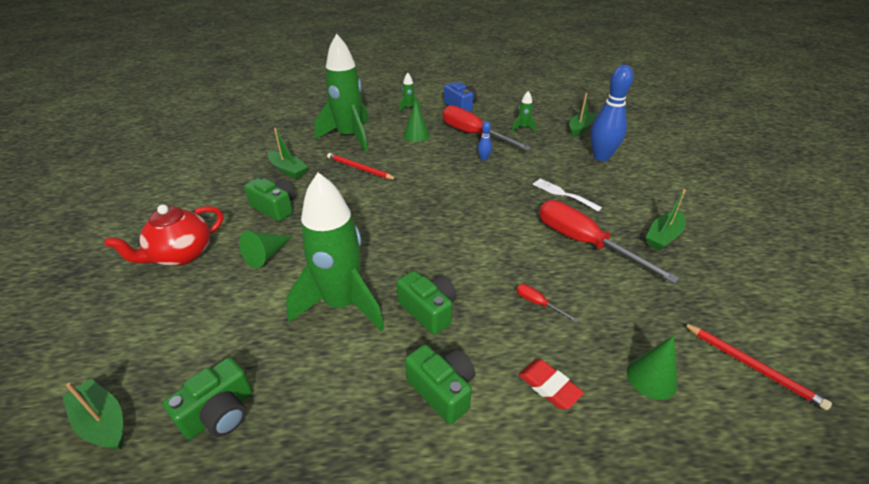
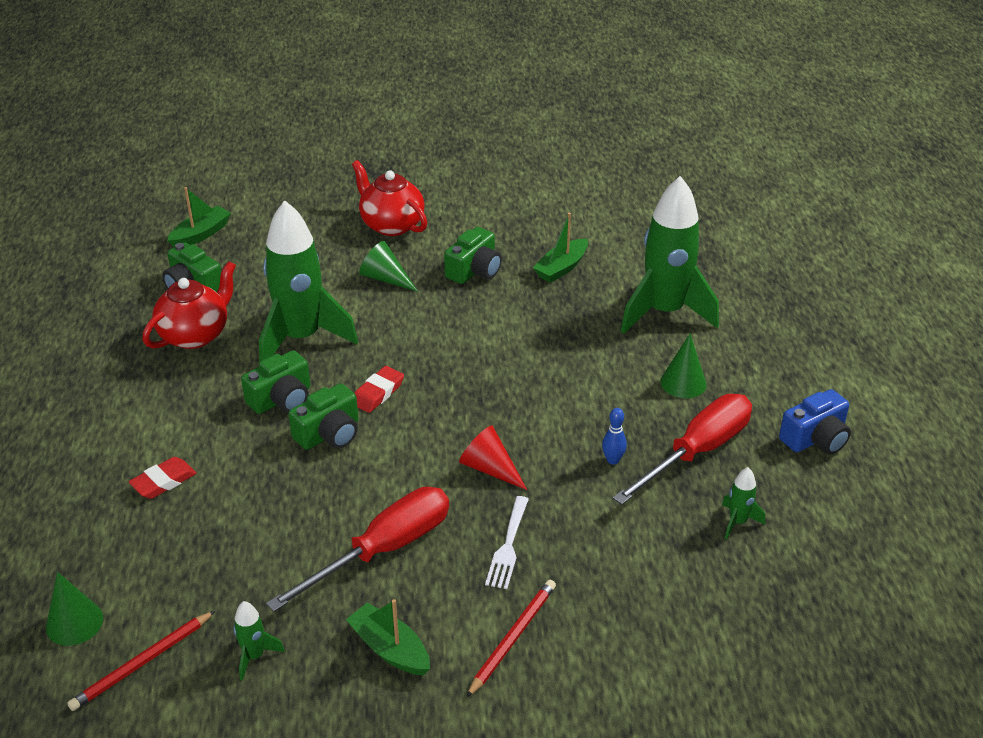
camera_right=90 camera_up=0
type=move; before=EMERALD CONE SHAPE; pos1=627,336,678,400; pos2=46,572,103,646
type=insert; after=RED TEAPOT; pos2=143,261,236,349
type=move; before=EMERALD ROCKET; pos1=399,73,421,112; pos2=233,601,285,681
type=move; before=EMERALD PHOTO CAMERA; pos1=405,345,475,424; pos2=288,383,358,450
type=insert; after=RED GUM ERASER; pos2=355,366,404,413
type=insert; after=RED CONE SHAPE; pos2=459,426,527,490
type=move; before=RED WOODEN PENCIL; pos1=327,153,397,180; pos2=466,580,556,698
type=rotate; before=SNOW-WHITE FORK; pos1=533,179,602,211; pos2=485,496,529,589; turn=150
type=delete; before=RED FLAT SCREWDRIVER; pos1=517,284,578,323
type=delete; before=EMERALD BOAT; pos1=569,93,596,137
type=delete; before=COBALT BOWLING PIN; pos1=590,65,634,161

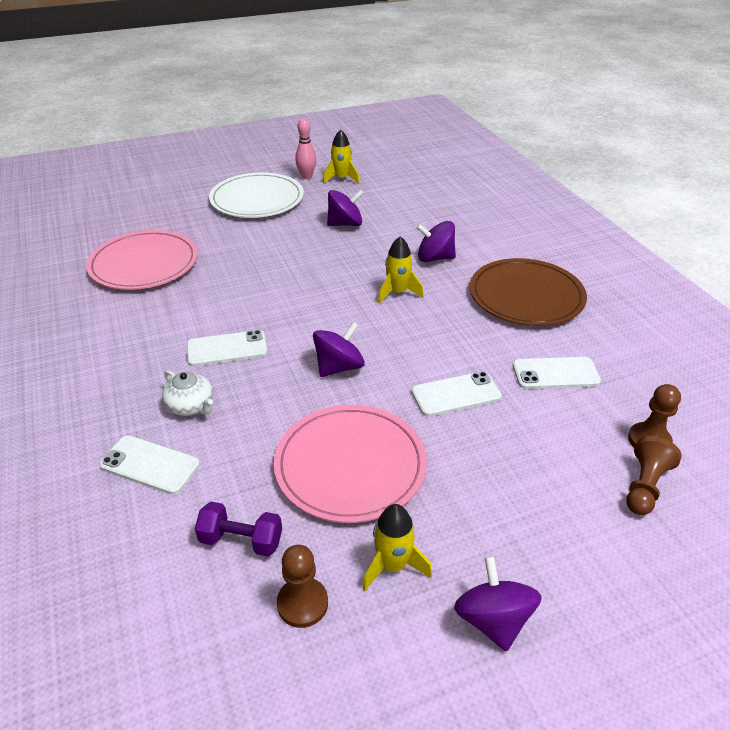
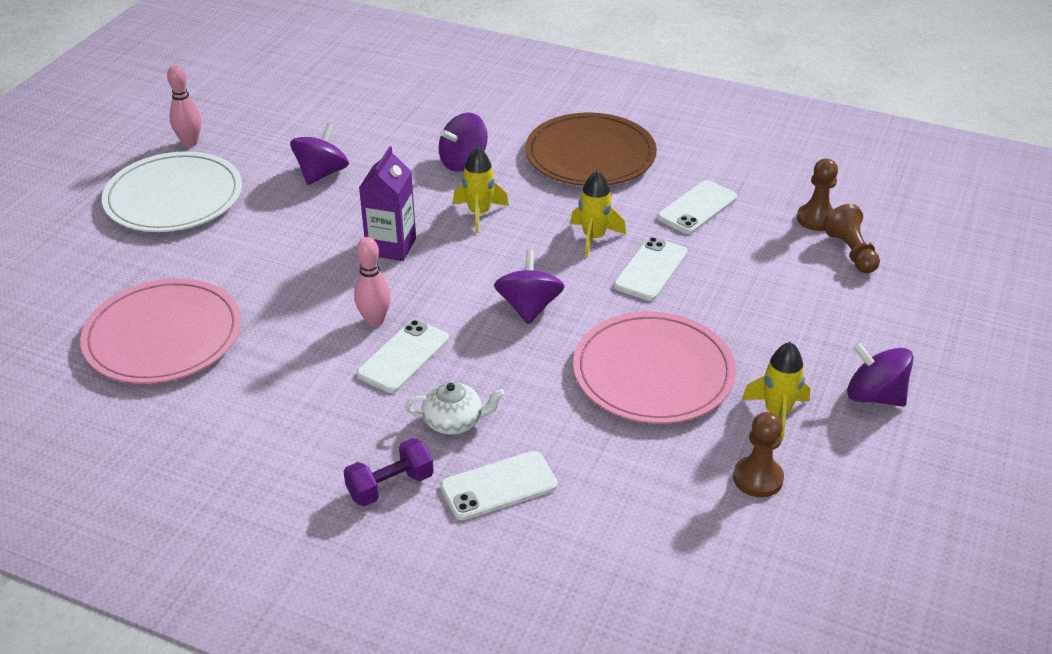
camera_right=-45 camera_up=0
type=move; before=VIOLET DUMBBELL; pos1=195,502,282,557; pos2=344,438,434,506
type=insert; after=PINK BOWLING PIN; pos2=354,237,391,327
type=insert; after=VIOLET MILK CARTON; pos2=359,146,416,261
type=move; before=GOLDEN ROCKET; pos1=323,129,360,184; pos2=570,170,626,258

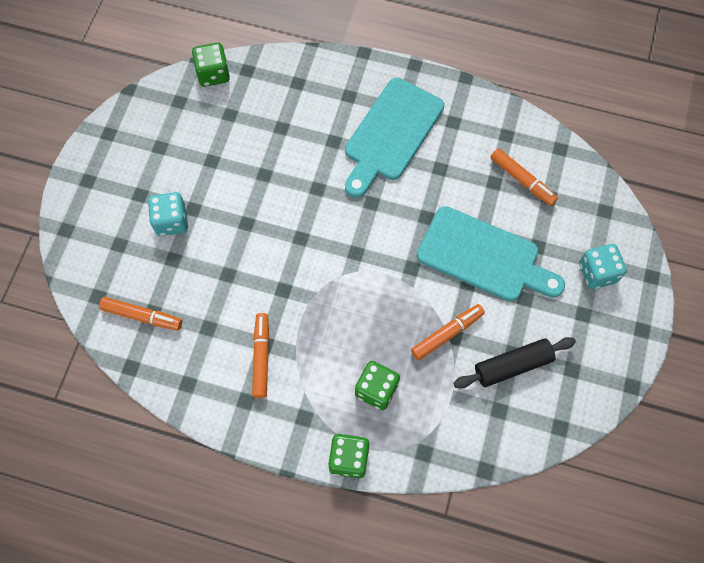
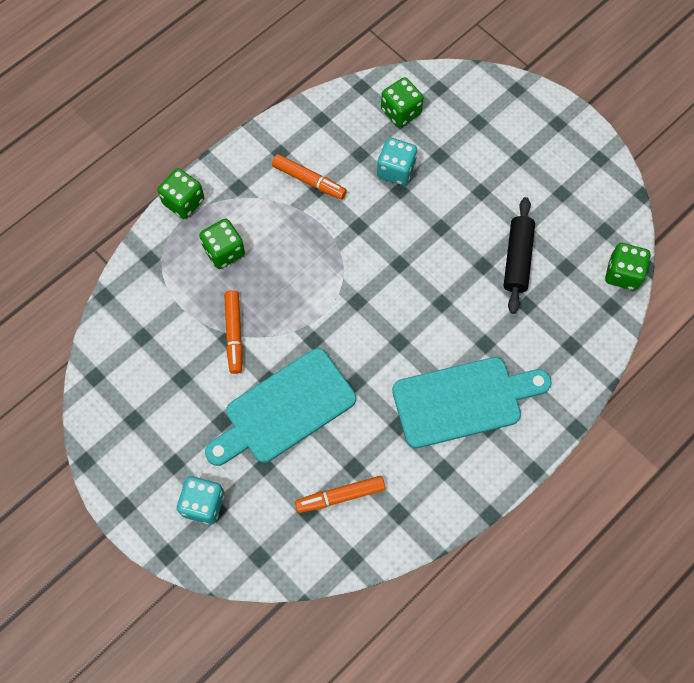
camera_right=120 camera_up=0
type=move; before=TEAL DIE; pos1=148,192,188,236; pos2=377,138,417,185
type=replace; before=ORANGE FELT PEN; after=EMERALD DIE; pos1=99,297,182,331; pos2=381,77,424,127
type=rotate; before=TEAL BREAD BOARD; pos1=345,78,444,198; pos2=392,357,552,448; turn=105
type=move; before=JET-BLACK ROLLING PIN; pos1=453,337,576,389; pos2=504,197,535,314

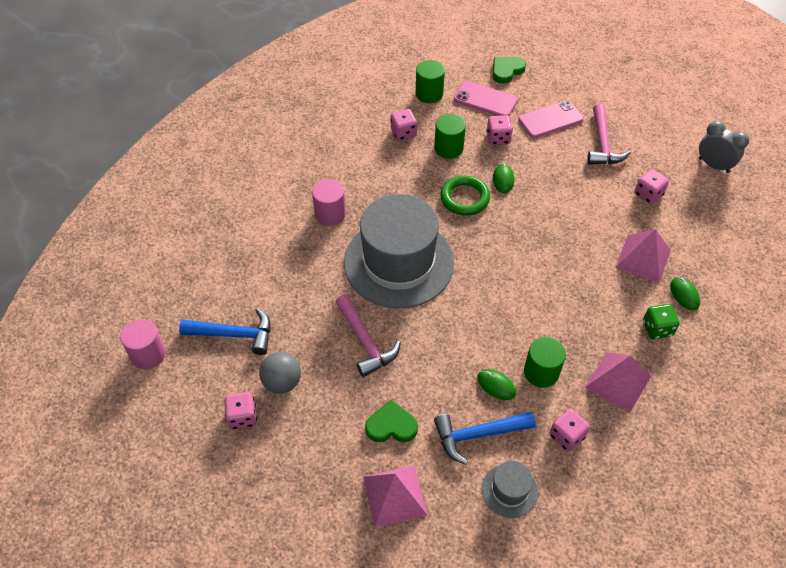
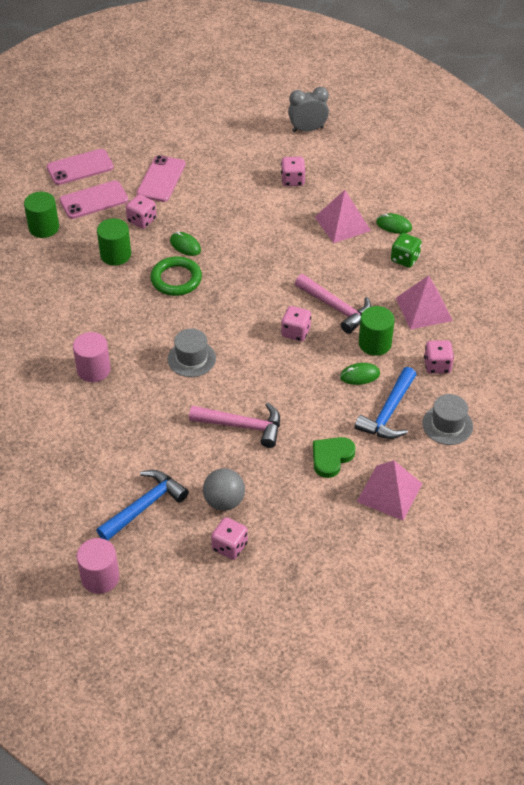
camera_right=-50 camera_up=-5
type=replace; before=EMERALD HEART; after=PINK SMARTPHONE; pos1=492,57,526,84; pos2=47,149,114,185
type=resize; before=GREY HAT; pos1=344,194,454,309; pos2=168,329,216,377; scale=0.43
type=move; before=PINK DIE; pos1=391,109,417,141; pos2=281,306,311,341
type=move; before=PINK HAMMER; pos1=587,104,631,165; pos2=295,274,372,334

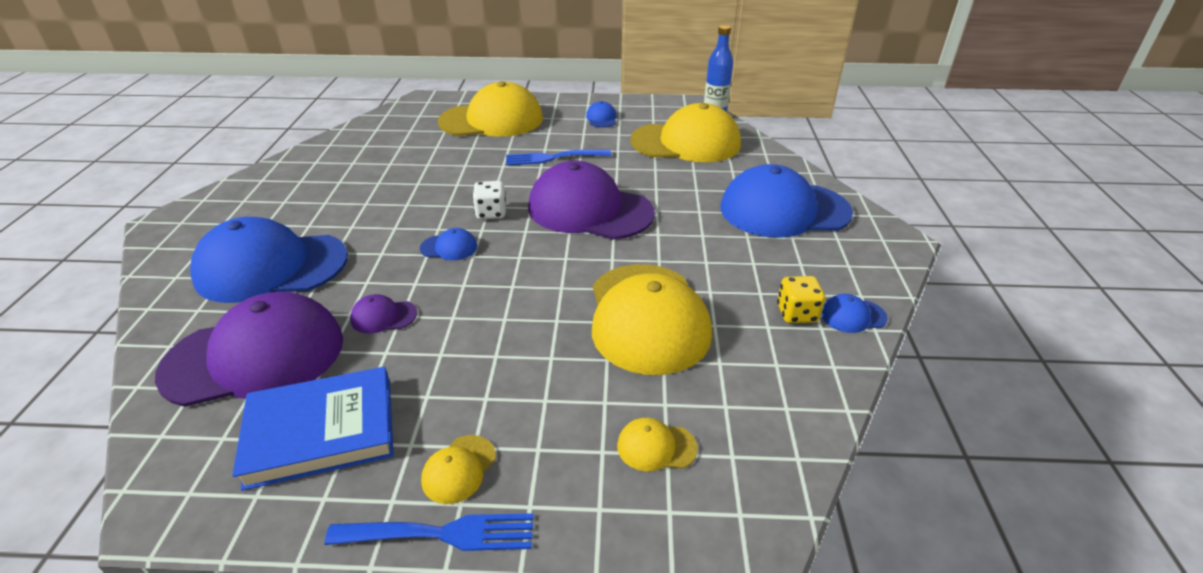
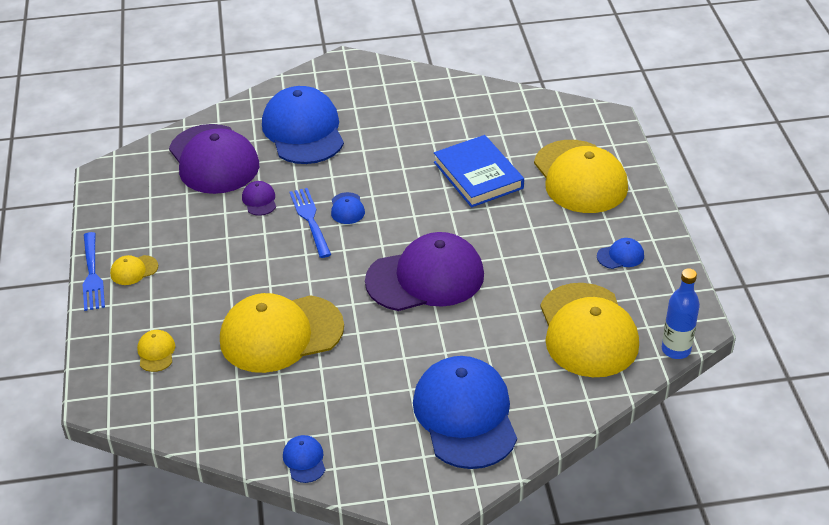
camera_right=80 camera_up=5
type=rotate; before=GOLDEN BASEBALL CAP; pos1=421,435,496,504; pos2=110,255,158,285; turn=-45
type=move; before=COBALT FORK; pos1=506,150,611,165; pos2=289,188,331,258
type=rotate; before=VIOLET BASEBALL CAP; pos1=528,161,655,240; pos2=365,232,484,311; turn=60
type=move; before=COBALT HARDCOVER; pos1=232,367,394,491; pos2=434,135,524,207
type=delete; before=SNOW-WHITE DIE; pos1=472,181,506,219
type=delete; before=GOLDEN DIE; pos1=777,276,825,323

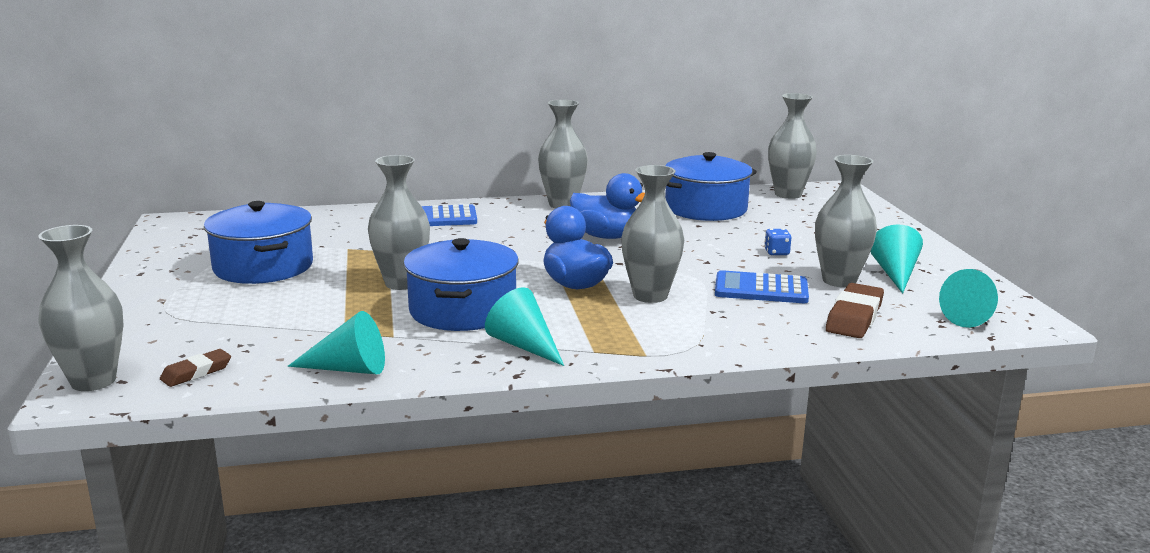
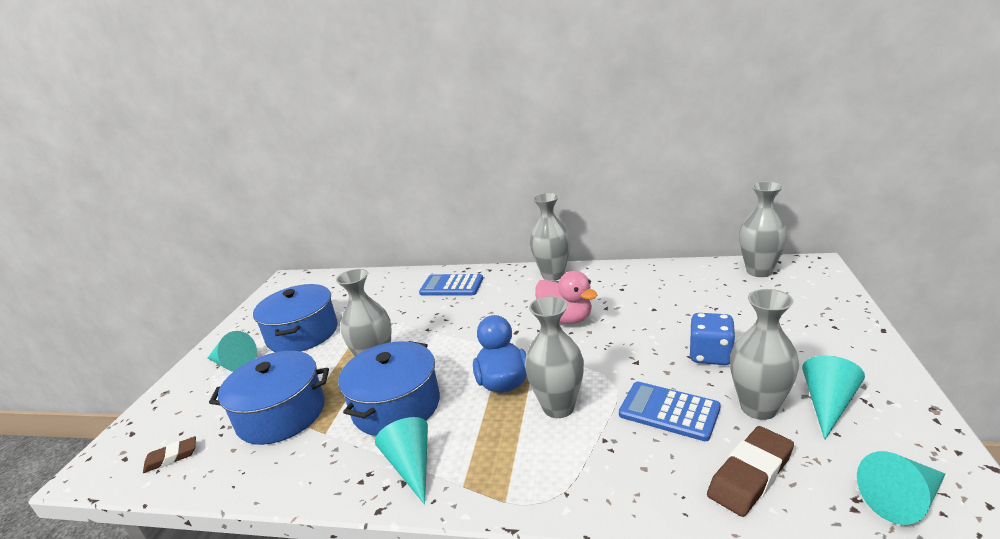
camera_right=25 camera_up=5
type=move; before=TEAL CONE SHAPE; pos1=288,311,385,374; pos2=208,331,257,372
type=move; before=COBALT COOKING POT; pos1=665,152,757,221; pos2=209,351,329,445
type=recolor; before=COBALT RUBBER DUCK; after=PINK RUBBER DUCK; pos1=570,173,645,239; pos2=535,271,597,324
type=resize; before=COBALT DIE; pos1=764,228,791,255; pos2=689,313,735,365; scale=1.86
type=delete; before=GREY FLOWER VASE; pos1=38,225,123,391

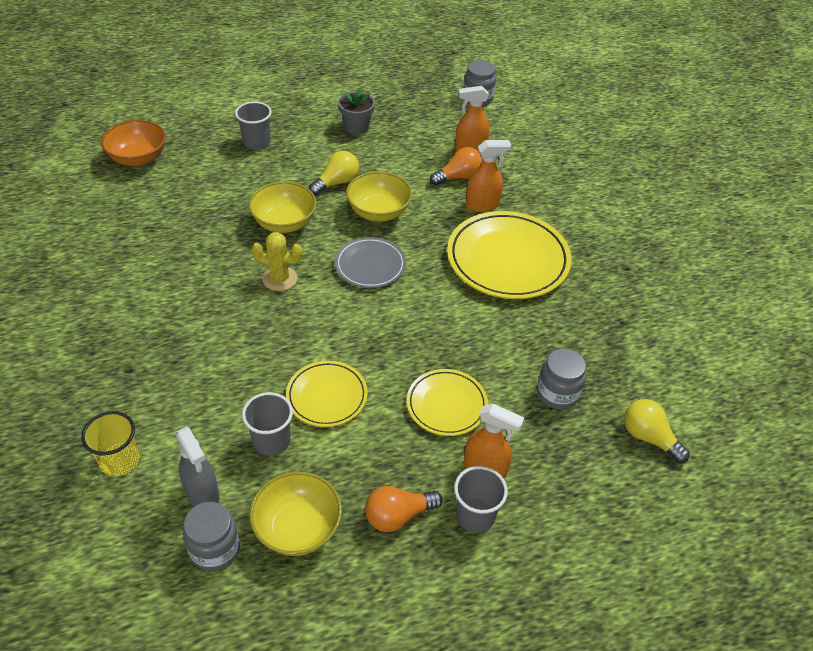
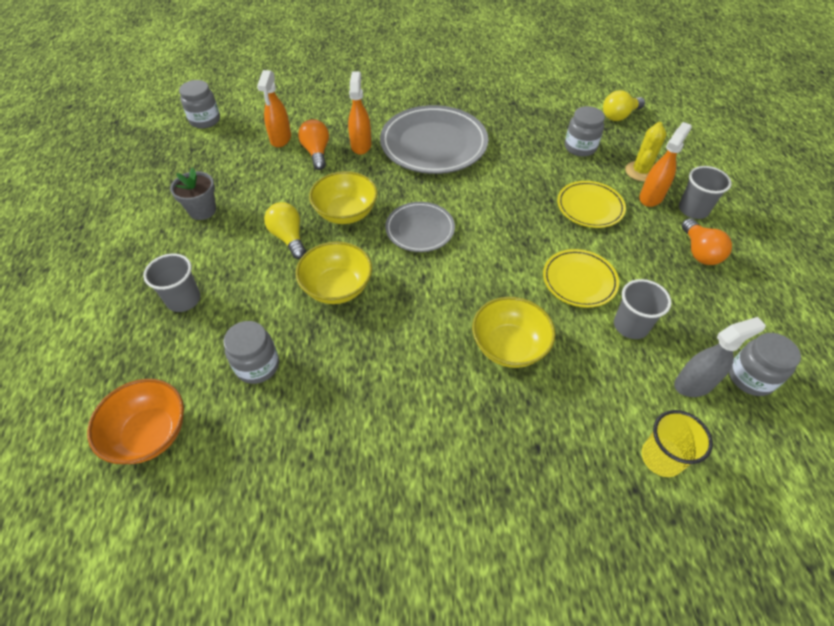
camera_right=-75 camera_up=5
type=insert; after=GREY PRESERVE JAR; pos2=223,321,279,384
type=recolor; before=GOLDEN DINNER PLATE; after=GREY DINNER PLATE; pos1=447,211,572,299; pos2=380,105,488,174
type=move; before=GOLDEN DEEP DISH; pos1=249,472,342,556; pos2=472,297,555,368
type=move; before=GOLDEN CACTUS; pos1=252,232,302,291; pos2=625,122,666,181

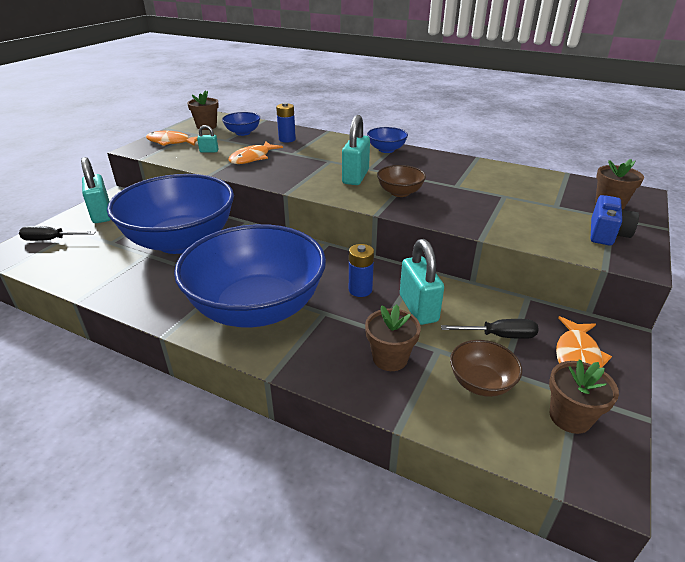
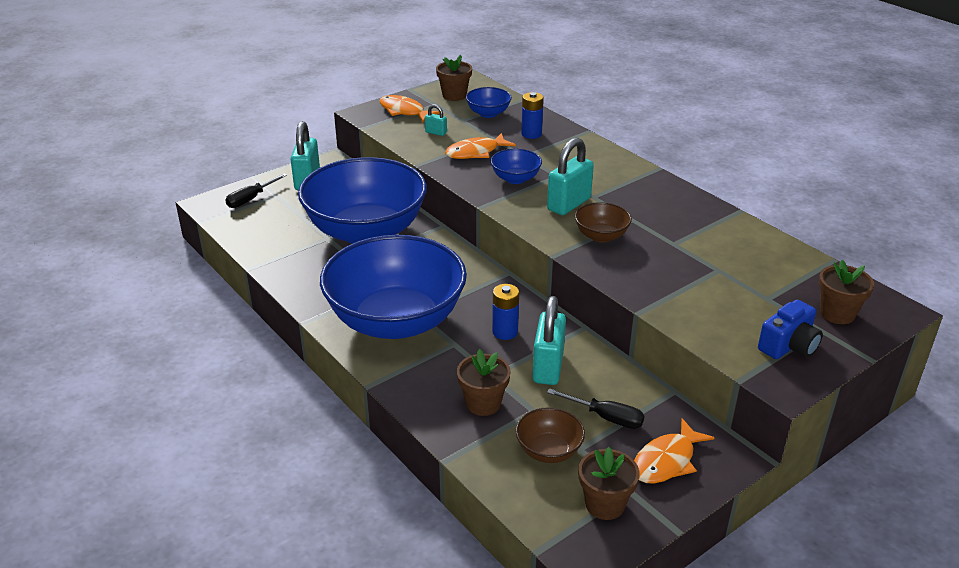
camera_right=25 camera_up=0
type=rotate; before=JET-BLACK FLAT SCREWDRIVER; pos1=19,226,96,241; pos2=225,173,287,208; turn=-75
type=move; before=COBALT DEEP DISH; pos1=367,127,408,153; pos2=491,149,542,184

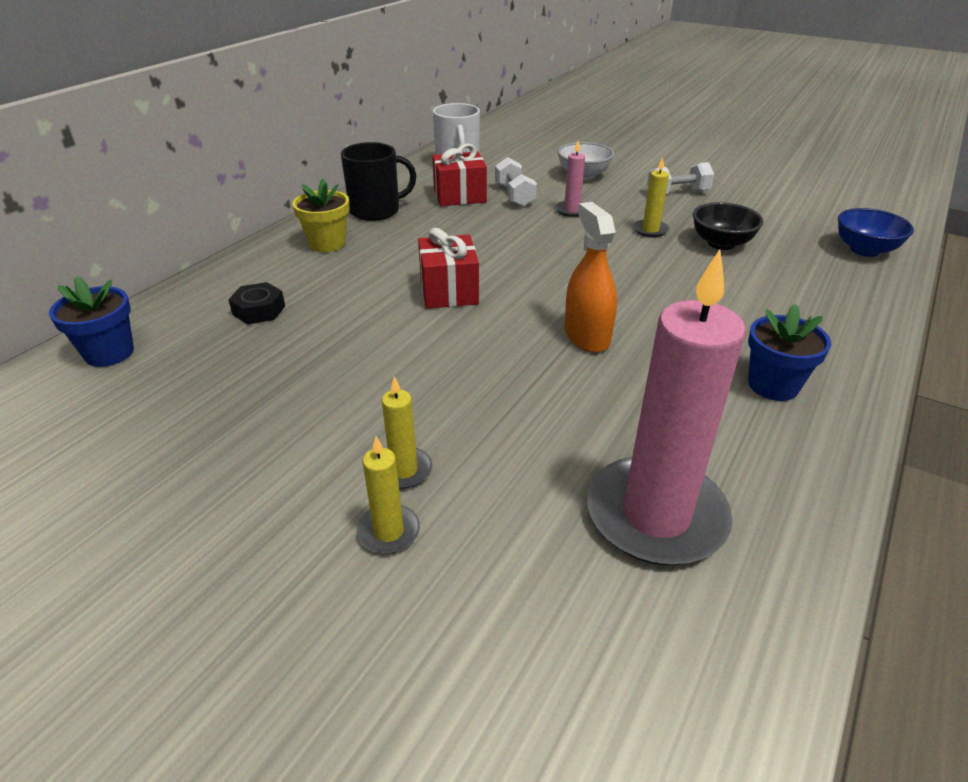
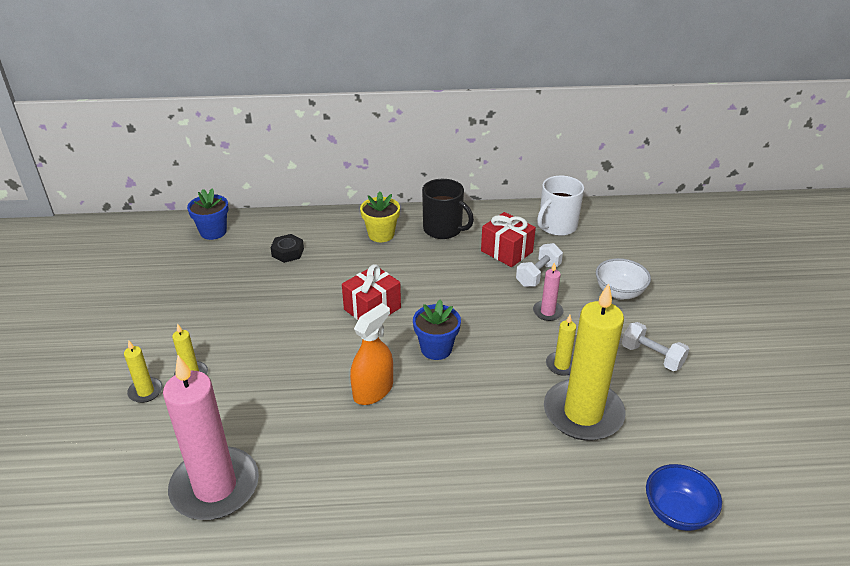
camera_right=55 camera_up=0
type=move; before=COBALT POTTED PLANT; pos1=748,304,831,401; pos2=413,300,461,360
type=replace; before=JET-BLACK DEEP DISH; after=GOLDEN CANDLE; pos1=693,202,764,250; pos2=544,283,626,441

